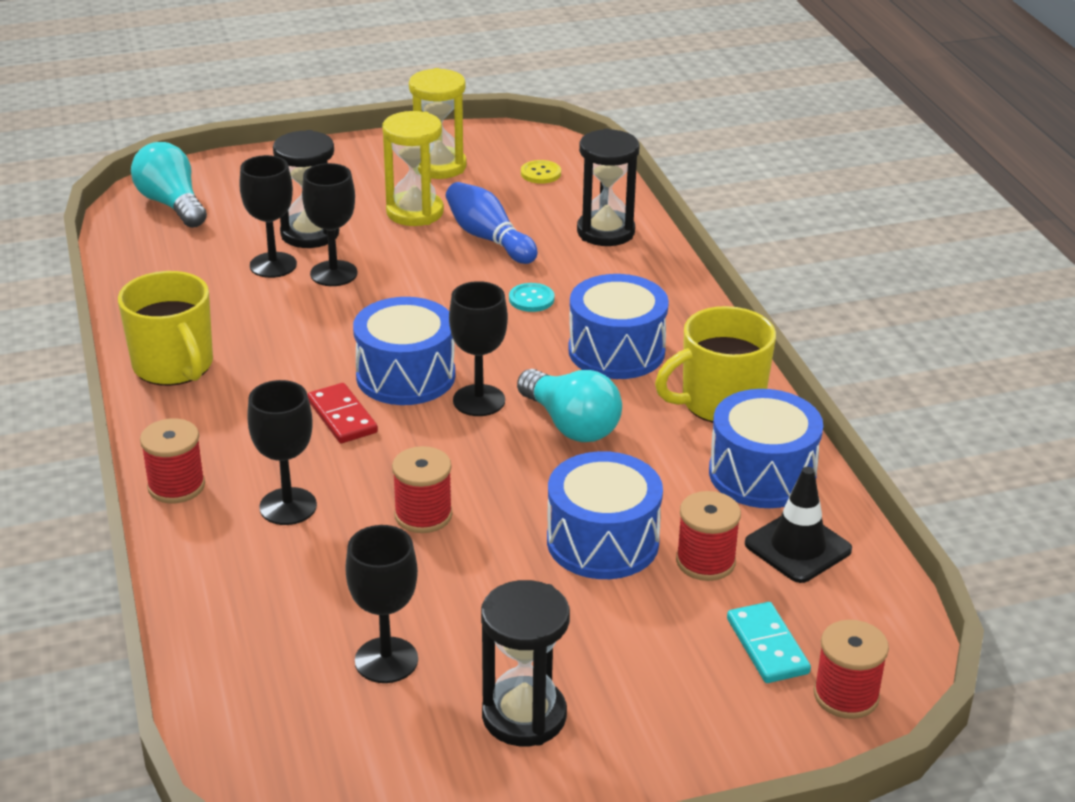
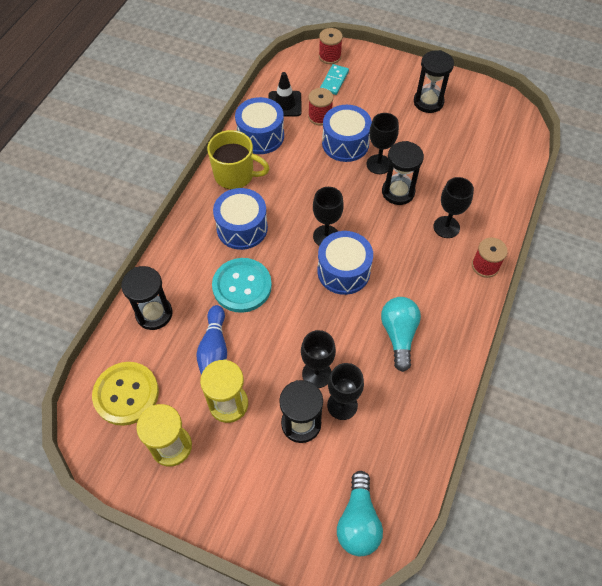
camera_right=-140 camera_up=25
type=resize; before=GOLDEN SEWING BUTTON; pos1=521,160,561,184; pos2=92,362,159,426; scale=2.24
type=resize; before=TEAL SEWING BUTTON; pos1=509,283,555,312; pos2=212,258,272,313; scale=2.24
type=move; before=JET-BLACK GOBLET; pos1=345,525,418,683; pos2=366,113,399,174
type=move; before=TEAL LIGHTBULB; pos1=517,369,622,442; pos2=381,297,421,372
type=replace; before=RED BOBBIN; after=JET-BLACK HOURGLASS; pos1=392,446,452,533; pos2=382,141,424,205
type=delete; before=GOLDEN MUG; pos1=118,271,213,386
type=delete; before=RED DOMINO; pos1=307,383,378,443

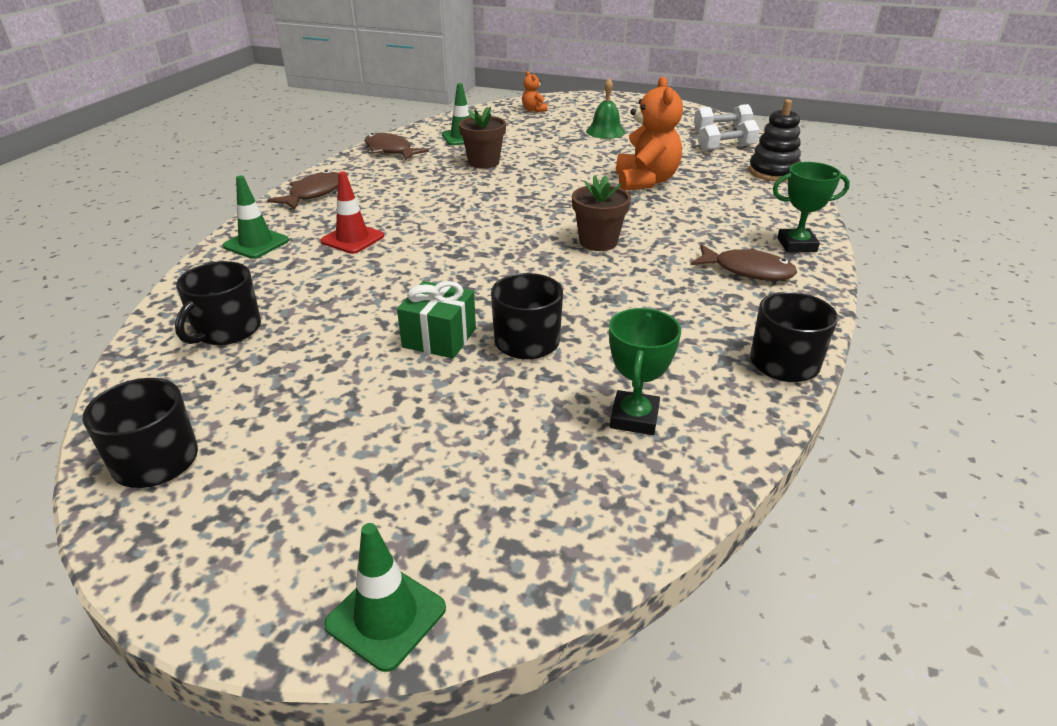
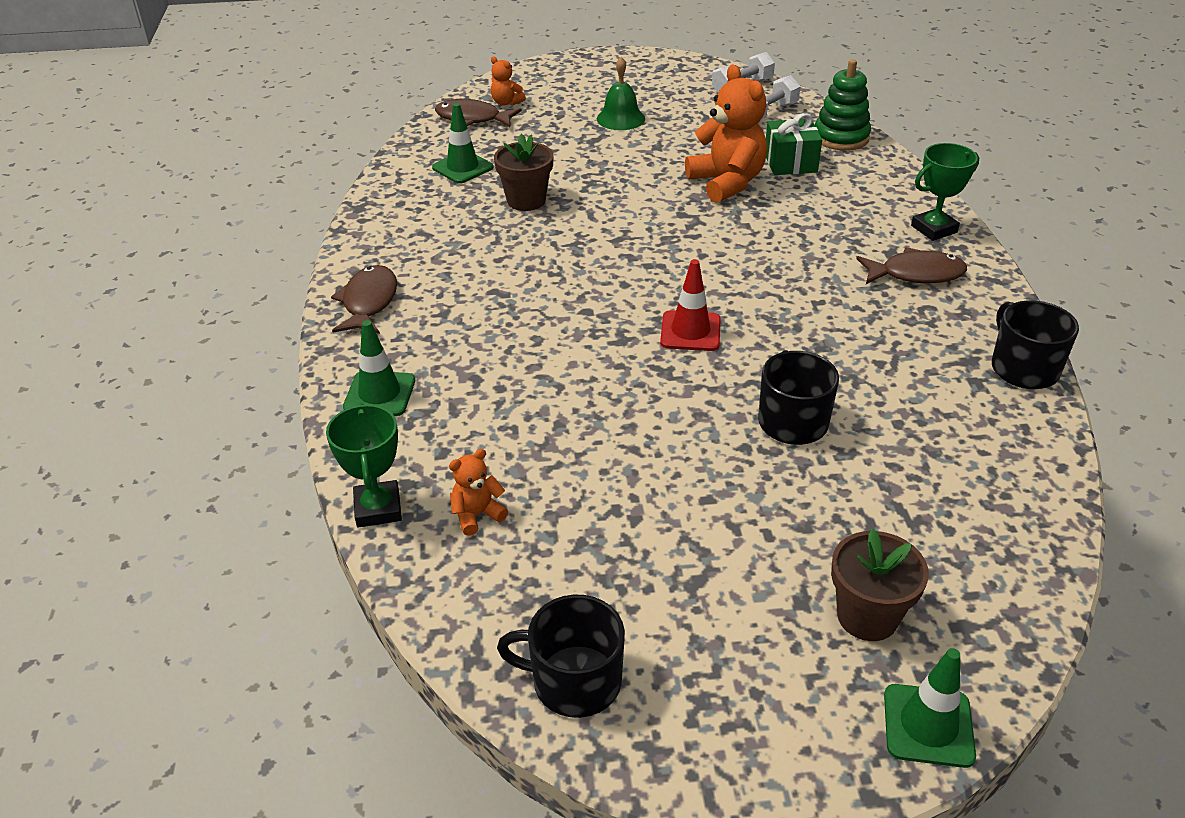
camera_right=-25 camera_up=5
type=move; before=EMERALD AWARD CUP; pos1=609,308,681,435; pos2=326,404,402,528
type=move; before=DARK BROWN FISH FIGURE; pos1=364,133,429,160; pos2=435,99,522,127
type=replace; before=JET-BLACK MUG; after=ORANGE STUFFED BEAR; pos1=175,261,261,345; pos2=449,449,508,536
type=move; before=RED TRAFFIC CONE; pos1=320,172,384,254; pos2=660,259,721,351
type=move; before=EMERALD WRAPPED GIFT; pos1=397,281,476,359; pos2=766,113,822,175
type=recolor; before=JET-BLACK STACKING RINGS; after=EMERALD STACKING RINGS; pos1=748,99,801,182; pos2=815,59,871,151
type=move; before=DARK BROWN POTTED PLANT; pos1=572,175,631,251; pos2=831,528,929,641

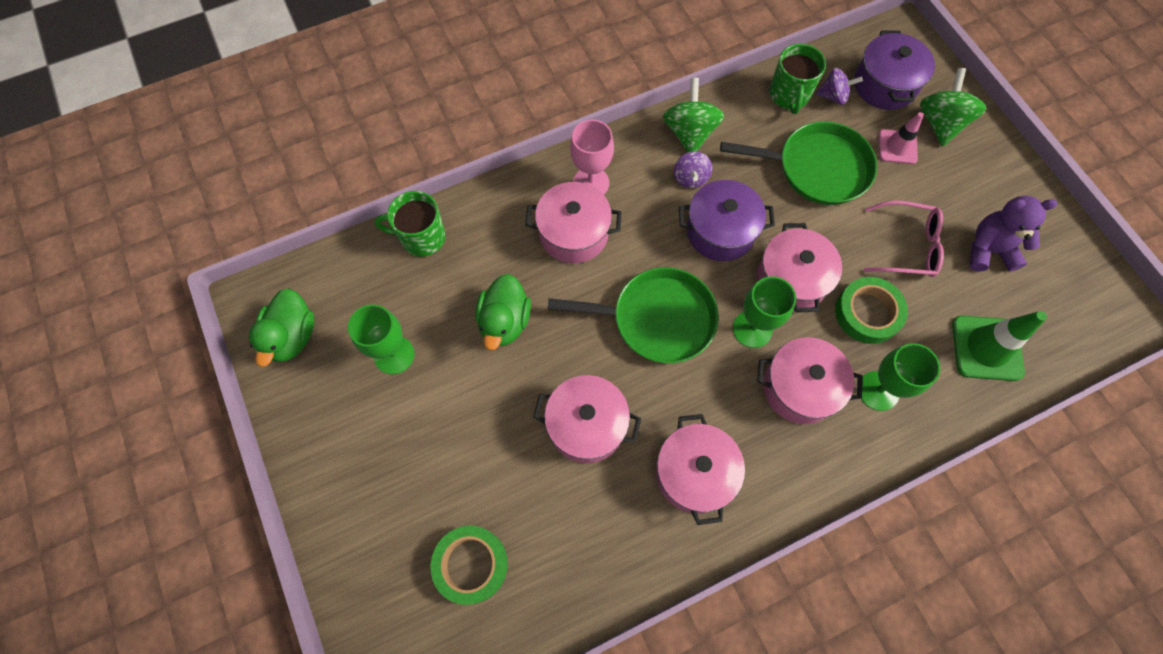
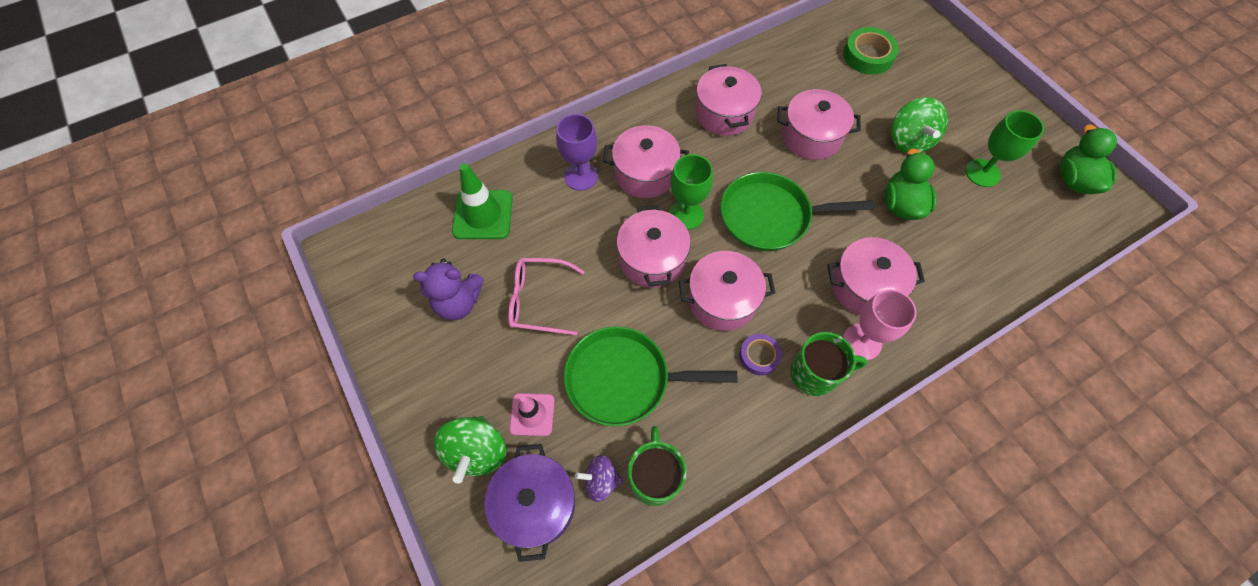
camera_right=175 camera_up=-5
type=recolor; before=EMERALD GOBLET; after=VIOLET GOBLET; pos1=861,343,940,411; pos2=556,114,598,191
type=recolor; before=VIOLET COOKING POT; after=PINK COOKING POT; pos1=679,180,775,261; pos2=679,251,775,331
type=replace; before=VIOLET TOY TOP; after=VIOLET STICKY TAPE; pos1=674,151,712,188; pos2=739,334,782,375
type=move; before=EMERALD MUG; pos1=375,191,446,257; pos2=791,332,867,396
type=move; before=EMERALD TOY TOP; pos1=663,78,724,152; pos2=891,97,948,153
type=delete; before=EMERALD STICKY TAPE; pos1=835,277,908,344

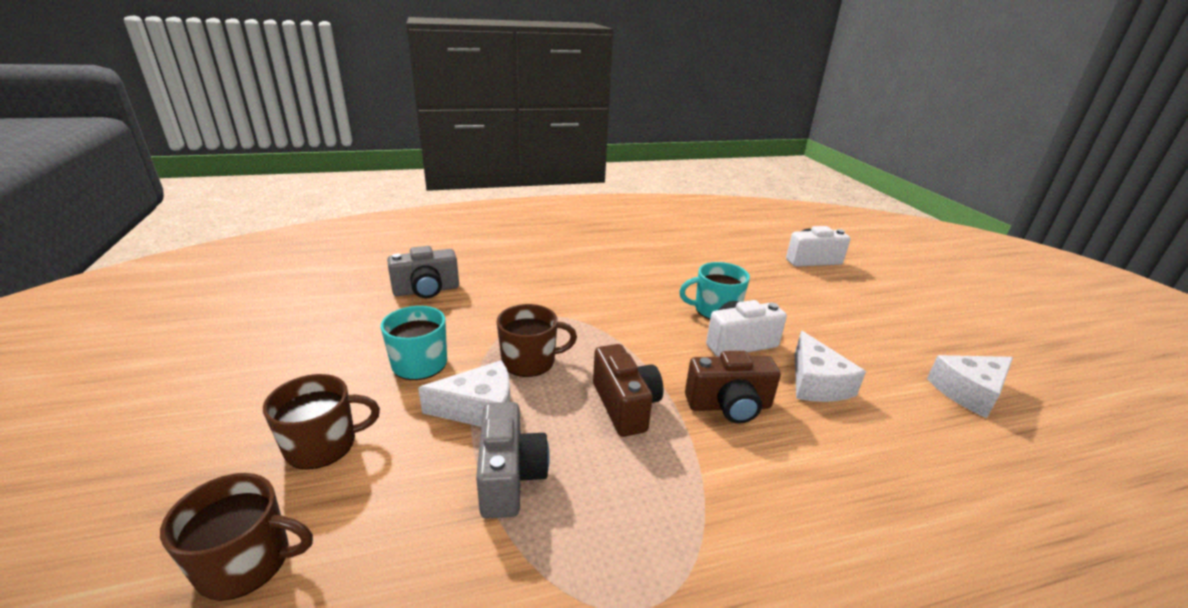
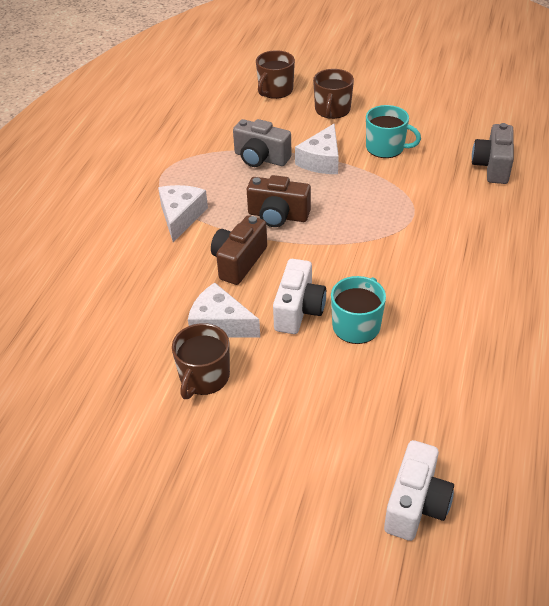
camera_right=125 camera_up=15
type=move; before=SNOW-WHITE PIECE OF CHEESE; pos1=927,355,1013,418; pos2=158,185,208,242
type=move; before=DARK BROWN MUG; pos1=497,304,577,377; pos2=172,323,230,399

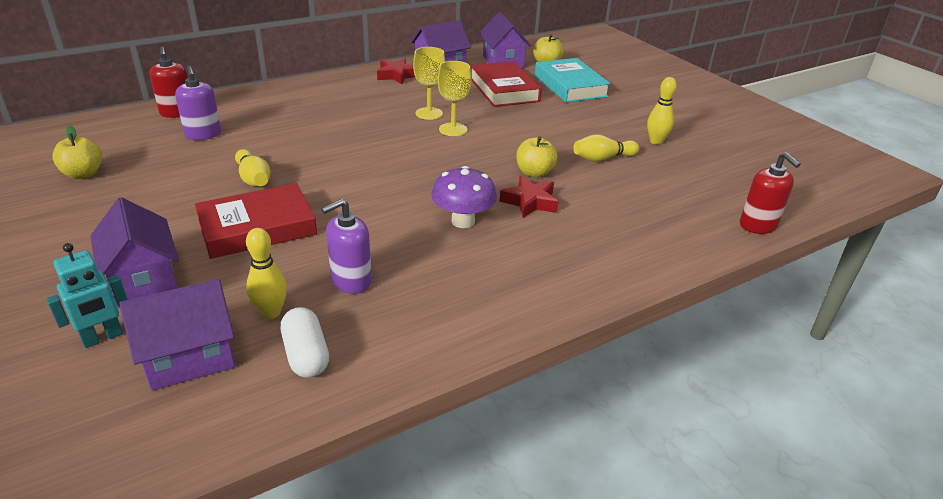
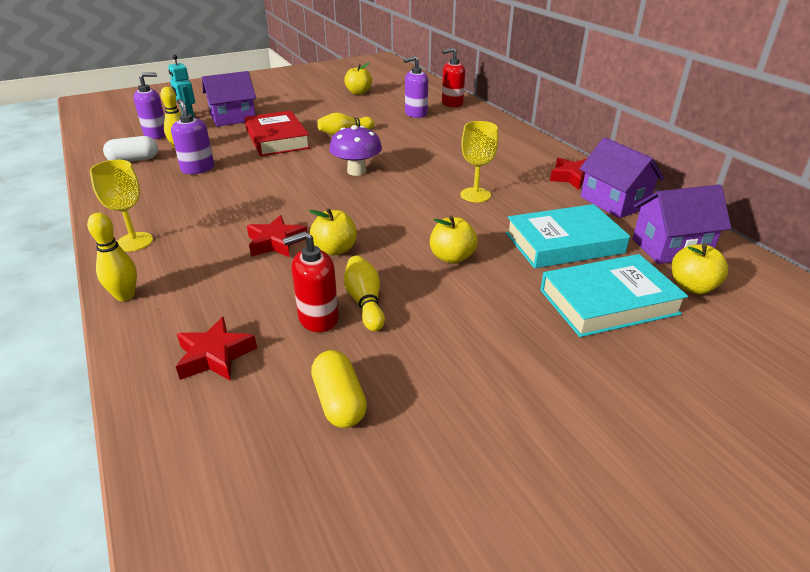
camera_right=95 camera_up=0
type=move; before=GOLDEN BOWLING PIN; pos1=647,77,677,145; pos2=87,213,137,301
type=move; before=GOLDEN GOBLET; pos1=438,61,471,136; pos2=89,160,153,252
type=replace; before=VIOLET TOY HOUSE; after=VIOLET PUMP BOTTLE; pos1=120,279,235,391; pos2=133,72,166,139
type=insert; after=RED STAR SHAPE; pos2=176,317,257,380
type=move; before=RED PUMP BOTTLE; pos1=740,152,801,234; pos2=283,231,339,332
type=insert; after=GOLDEN PILL; pos2=311,350,367,428
type=move; before=VIOLET FUNGUS; pos1=431,166,497,228; pos2=329,125,382,176
type=insert; after=GOLDEN TOY APPLE; pos2=430,216,478,264
type=recolor; before=RED HARDCOVER; after=TEAL HARDCOVER; pos1=470,61,542,107; pos2=506,204,630,268

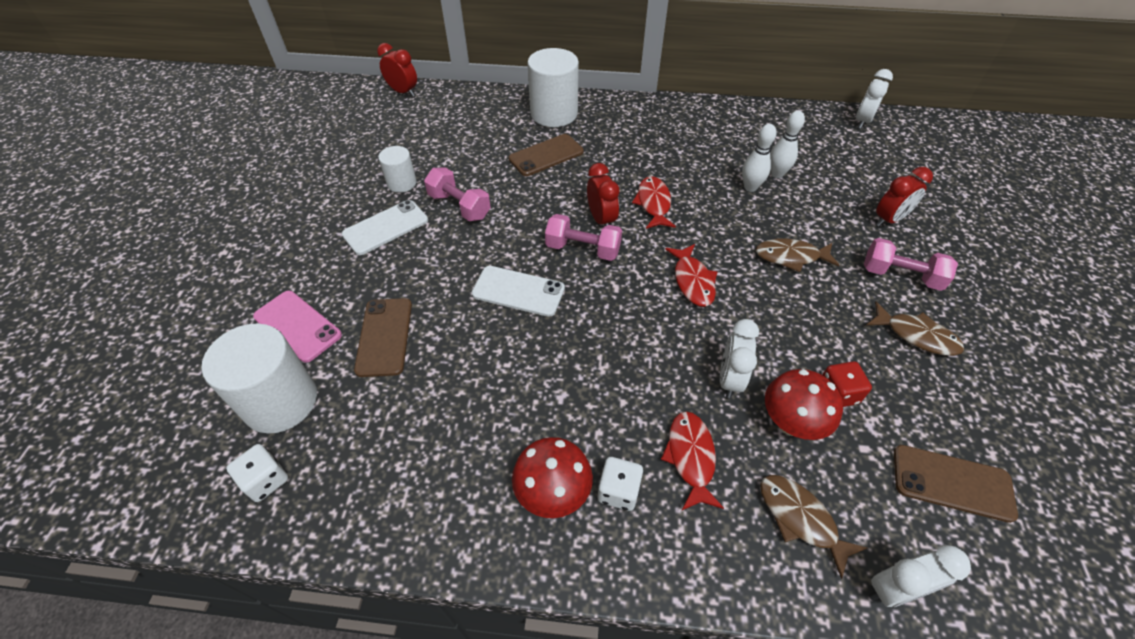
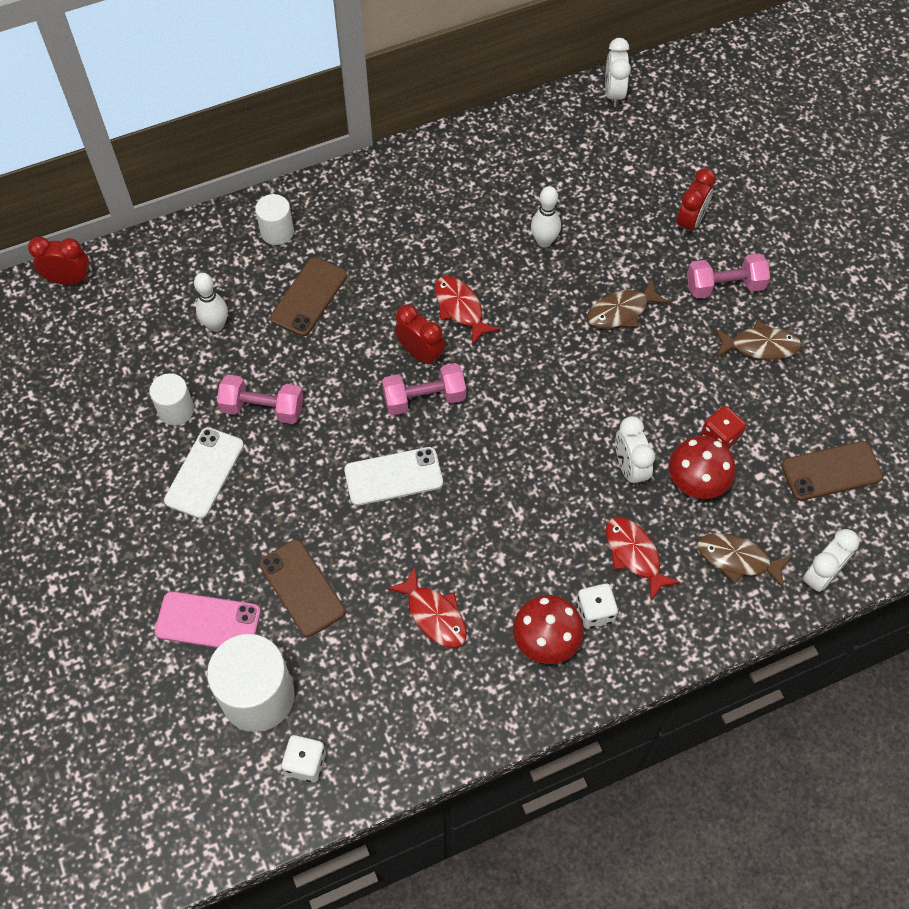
camera_right=-30 camera_up=10
type=move; before=SNOW-WHITE BOWLING PIN; pos1=770,111,805,178; pos2=194,273,228,332
type=resize; before=SNOW-WHITE SOLID CYLINDER; pos1=527,48,579,127; pos2=255,194,294,245; scale=0.55
type=move; before=RED FISH FIGURE; pos1=665,244,717,307; pos2=387,567,467,648

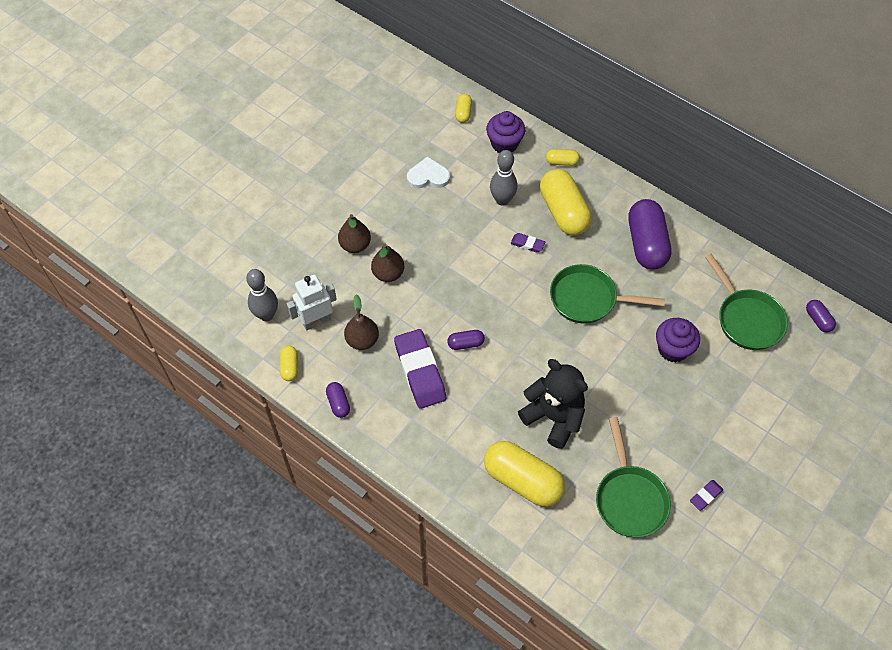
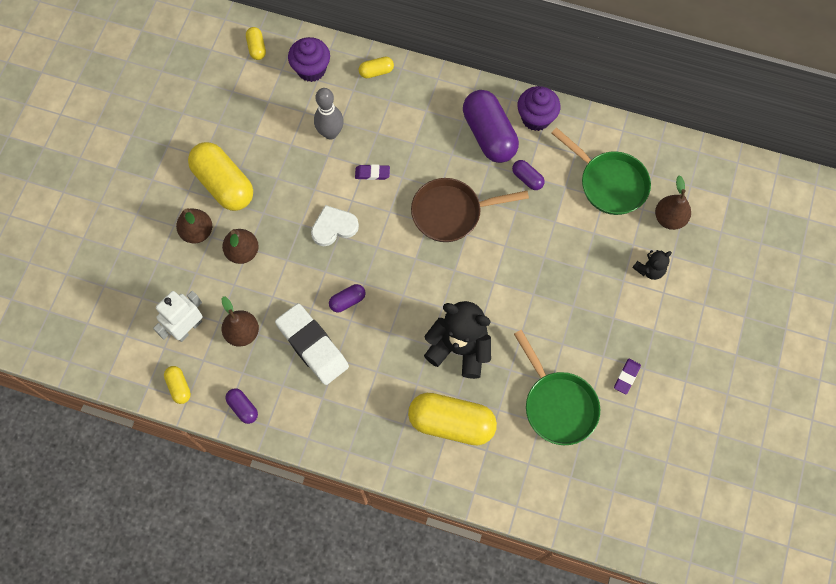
camera_right=-20 camera_up=10
type=move; before=GOLDEN PILL; pos1=540,169,592,235; pos2=188,142,253,211
type=recolor; before=VIOLET GUM ERASER; after=SNOW-WHITE GUM ERASER; pos1=394,329,446,409; pos2=275,303,349,385
type=move; before=SNOW-WHITE HEART; pos1=407,156,450,189; pos2=311,205,359,246
type=recolor; before=EMERALD FRYING PAN; after=DARK BROWN FRYING PAN; pos1=550,264,665,324; pos2=411,178,529,242
type=move; before=VIOLET PILL; pos1=806,300,836,332; pos2=512,160,545,190
type=move; before=VIOLET FAIRY CAKE; pos1=656,318,700,363; pos2=517,86,561,131
type=insert; after=JET-BLACK STUFFED BEAR; pos2=632,250,672,280
type=insert; after=DARK BROWN PEAR; pos2=655,175,691,230
type=delete; before=GREY BOWLING PIN; pos1=246,269,278,321

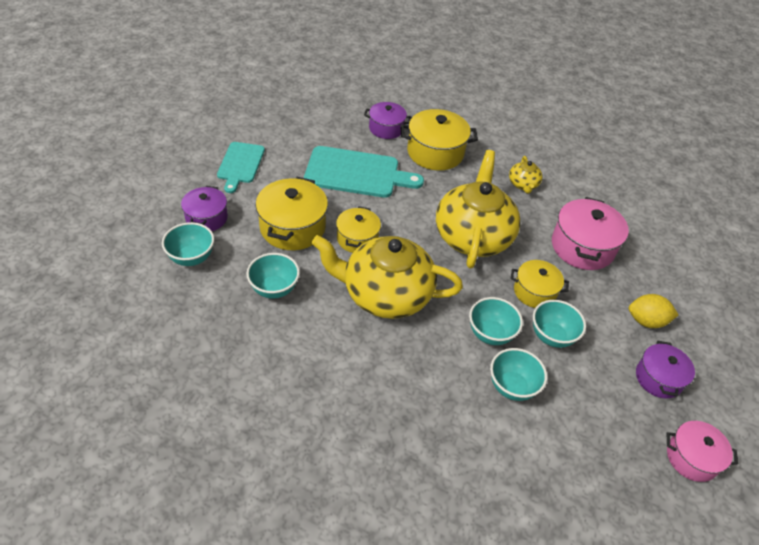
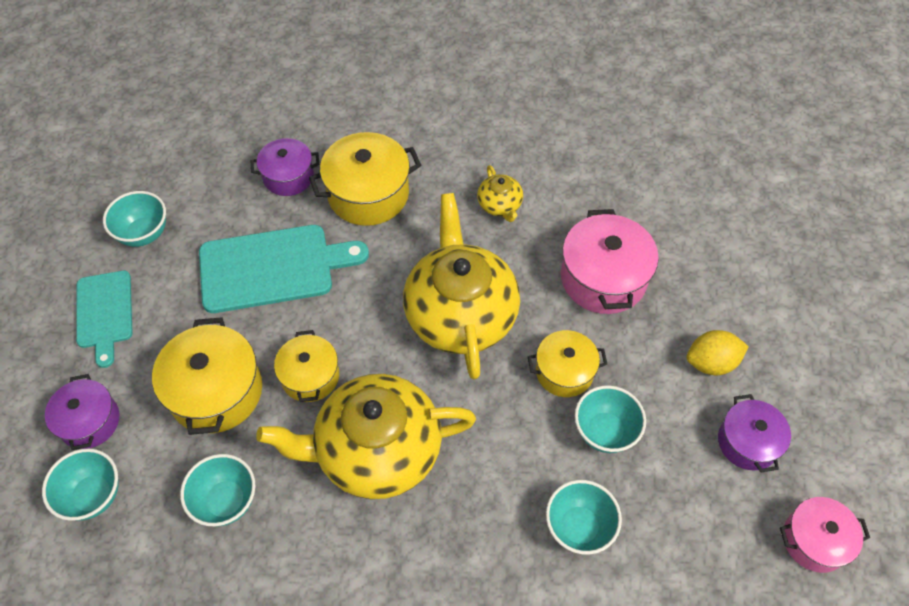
camera_right=-15 camera_up=10
type=move; before=TEAL DEEP DISH; pos1=469,297,523,345; pos2=103,191,166,247

